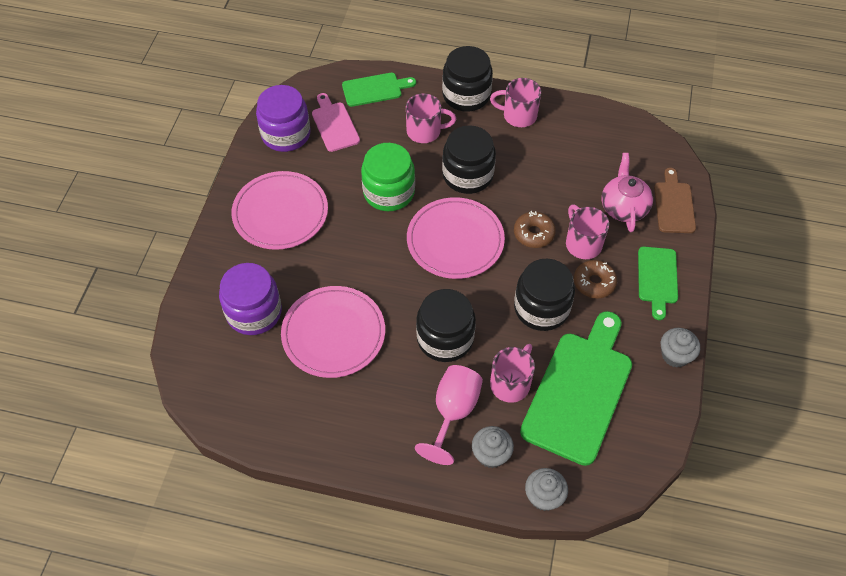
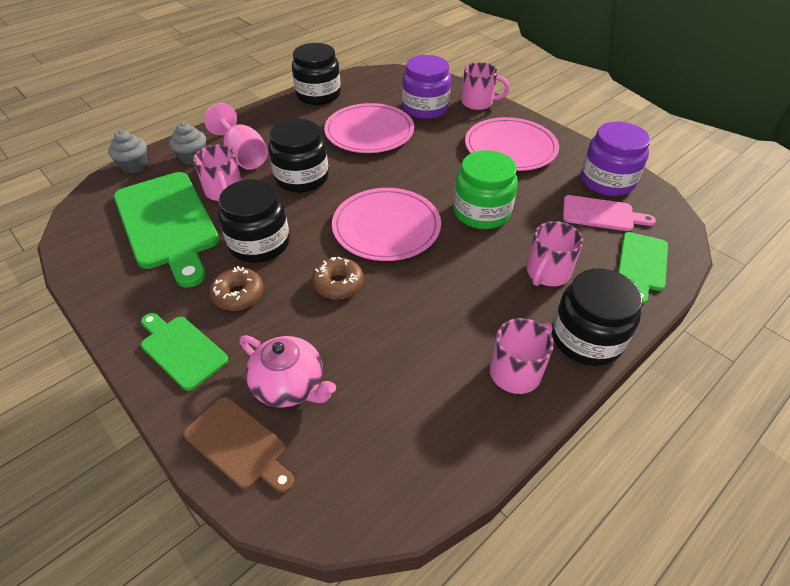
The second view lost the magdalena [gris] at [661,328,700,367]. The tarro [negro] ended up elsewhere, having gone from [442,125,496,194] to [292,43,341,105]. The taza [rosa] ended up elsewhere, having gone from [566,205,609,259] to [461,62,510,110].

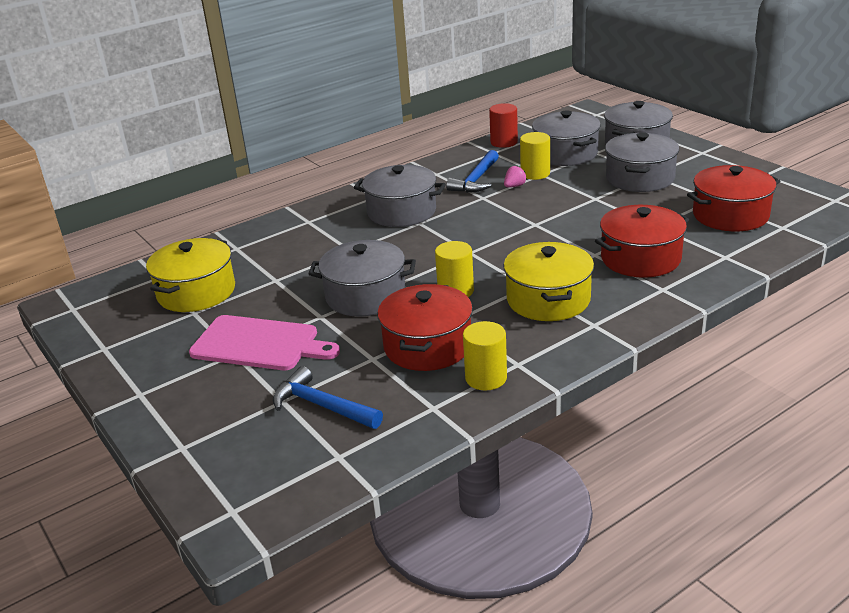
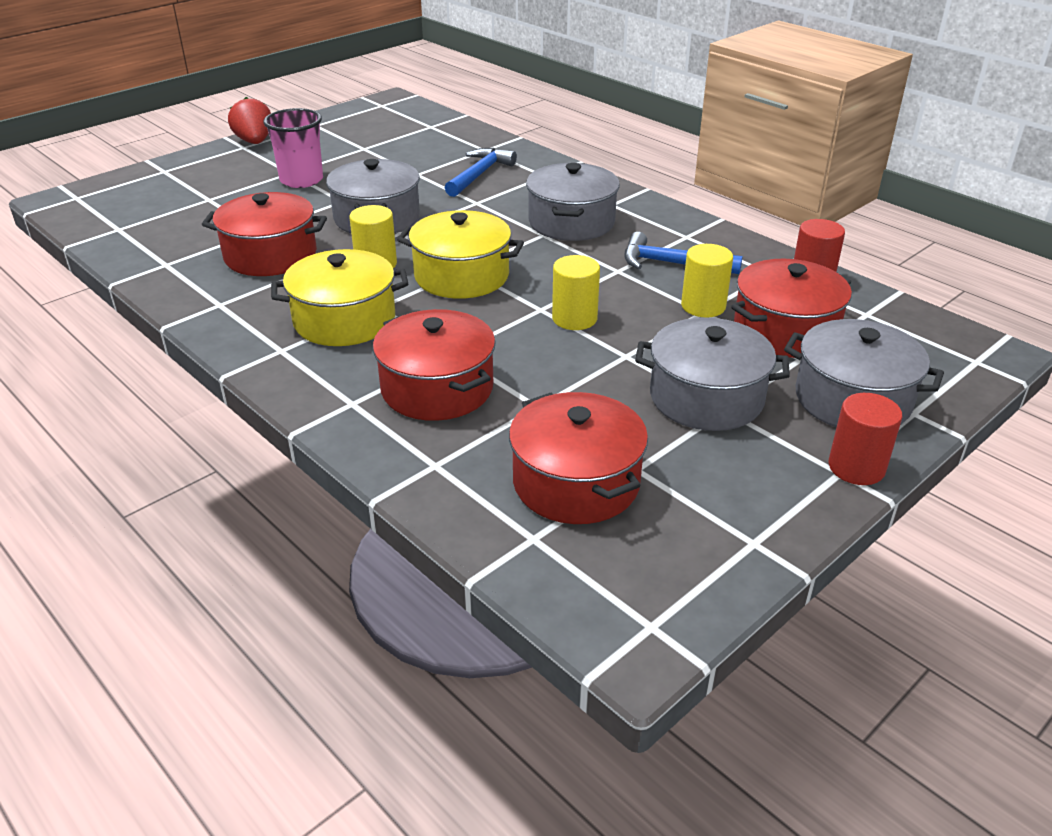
The second view lost the fresa [rosa] at [504,166,527,188]. The second view gained the fresa [rojo] at [228,97,271,144]. The second view gained the cilindro [rojo] at [828,393,902,485]. The olla [amarillo] ended up elsewhere, having gone from [146,238,235,312] to [397,210,524,299]. The martillo [azul] ended up elsewhere, having gone from [273,366,383,429] to [445,148,517,197]. The cilindro [amarillo] ended up elsewhere, having gone from [463,321,507,390] to [552,255,600,330]. Where the tabla de cortar [rosa] stood at [189,315,340,370], the vaso [rosa] came to stand at [264,108,323,188]. What was the olla [gris] at [532,110,601,166] turned into the olla [rojo] at [731,259,852,358].

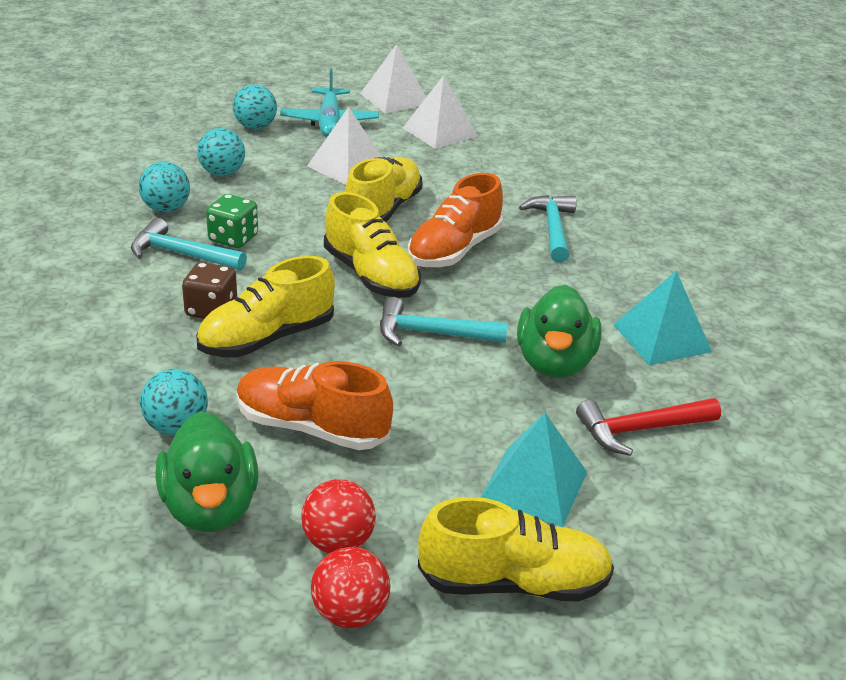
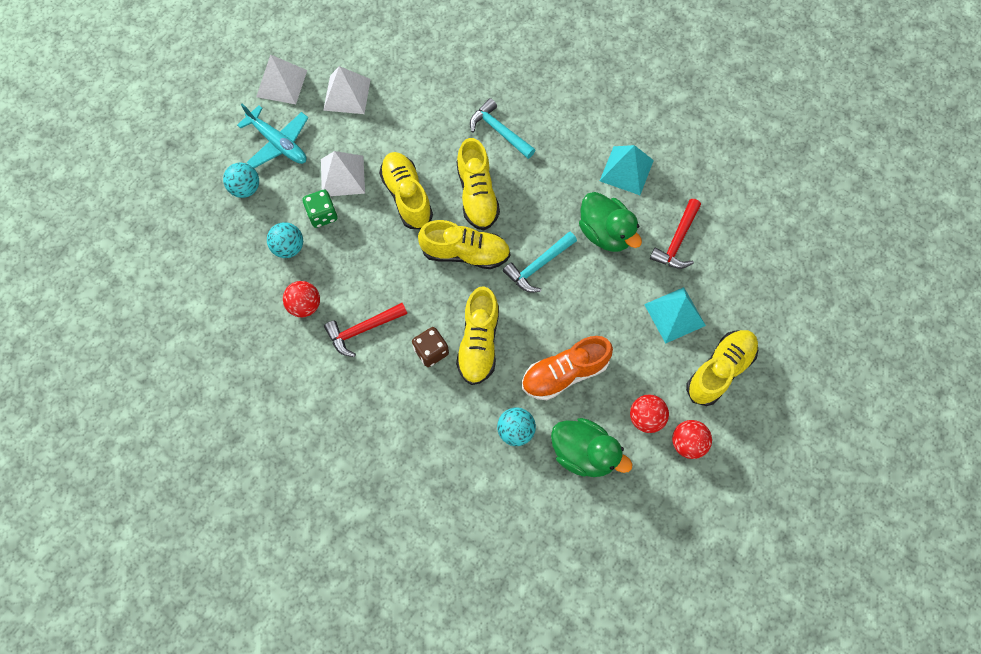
The dado [verde] ended up elsewhere, having gone from [206,194,258,248] to [303,190,338,228]. What was the martillo [turquesa] at [131,218,247,271] turned into the martillo [rojo] at [324,303,407,357]. What was the pelota [turquesa] at [138,162,190,212] turned into the pelota [rojo] at [283,281,320,317]. What was the zapato [naranja] at [407,173,503,267] turned into the zapato [amarillo] at [457,138,500,230].

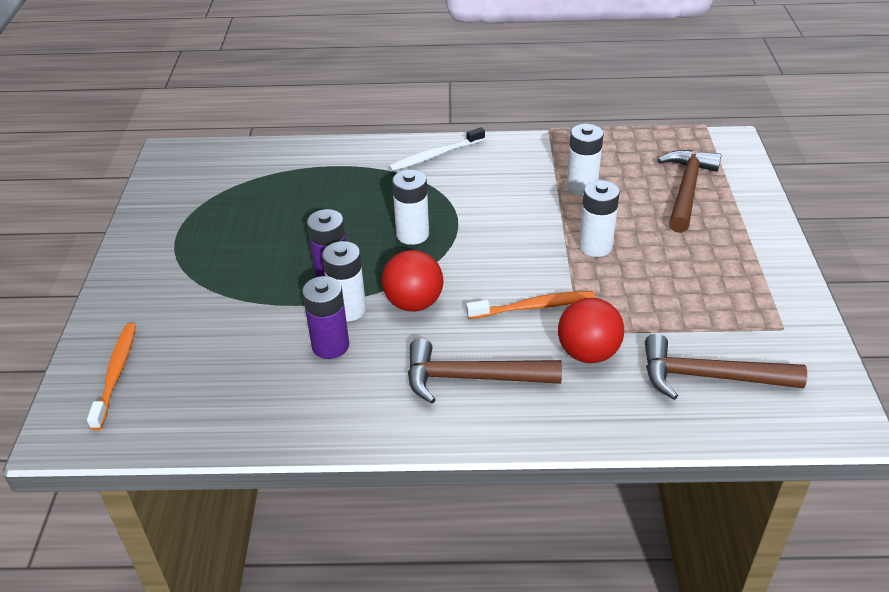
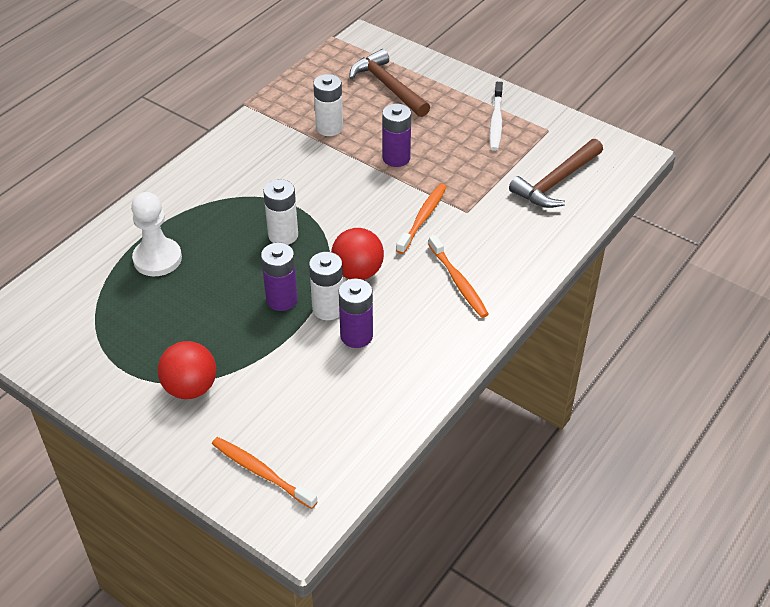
The second view gained the peón [blanco] at [131,192,182,276]. The cepillo de dientes [blanco] ended up elsewhere, having gone from [389,127,485,171] to [490,82,503,151]. The pelota [rojo] ended up elsewhere, having gone from [558,298,624,363] to [157,341,216,399]. Where the martillo [marrón] stood at [408,339,562,404], the cepillo de dientes [naranja] came to stand at [428,235,489,318]. What was the pila [blanco] at [579,180,620,257] turned into the pila [morado] at [382,104,411,167].

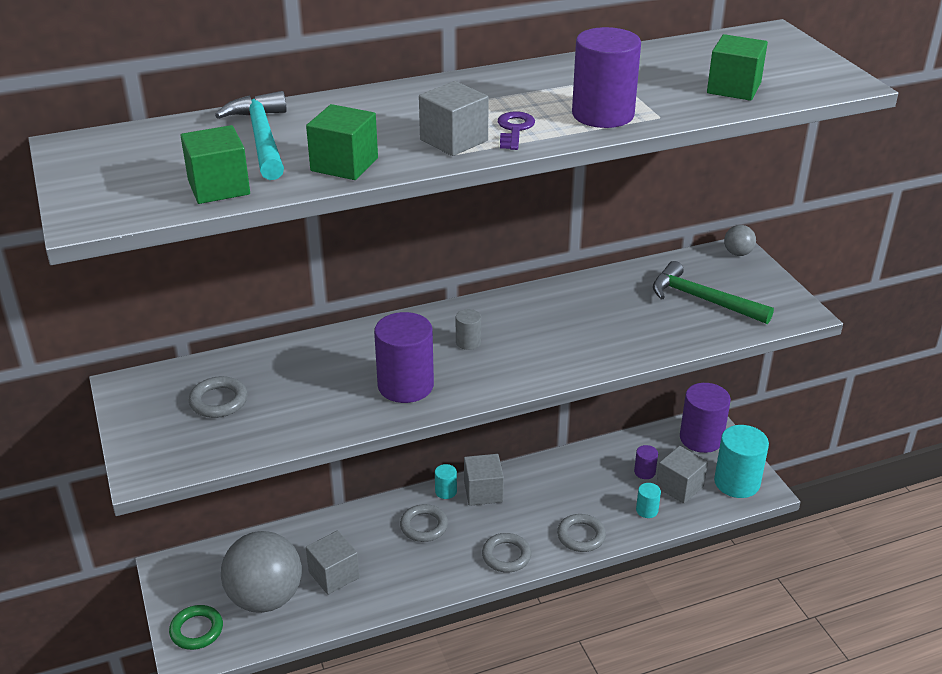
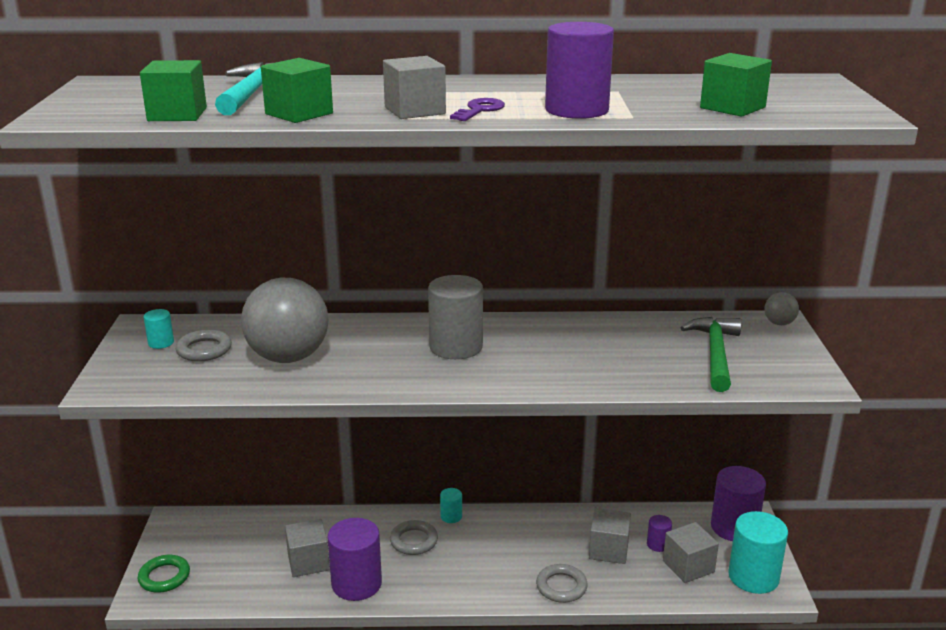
The second view lost the anillo [gris] at [482,533,531,573]. The pelota [gris] ended up elsewhere, having gone from [221,531,302,613] to [241,278,329,363]. The cilindro [morado] ended up elsewhere, having gone from [374,312,434,403] to [328,518,382,601]. The cubo [gris] ended up elsewhere, having gone from [464,454,504,506] to [589,508,631,564]. The cilindro [turquesa] ended up elsewhere, having gone from [636,483,661,518] to [144,309,174,349]. The martillo [verde] at [653,261,774,324] ended up facing another way, 45 degrees clockwise from before. The size of the cilindro [gris] at [456,309,481,350] changed by a factor of 2.10.

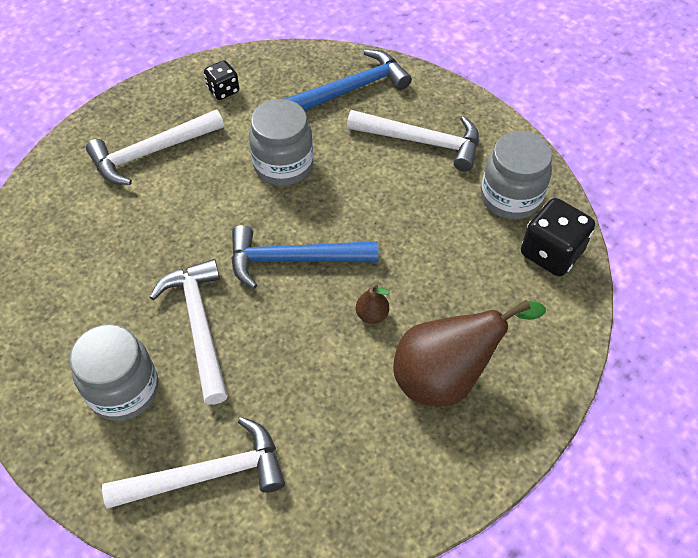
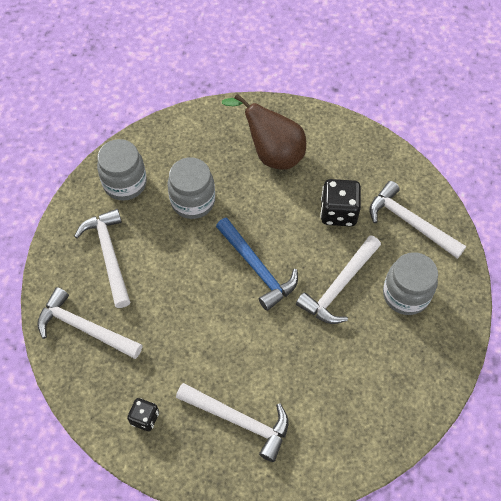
The second view lost the pera [marrón] at [356,285,390,324]. The tarro [gris] ended up elsewhere, having gone from [249,99,313,186] to [168,157,215,219]. The dado [negro] ended up elsewhere, having gone from [521,198,595,276] to [320,179,361,226]. What was the martillo [azul] at [285,50,412,111] turned into the martillo [blanco] at [37,287,142,359].

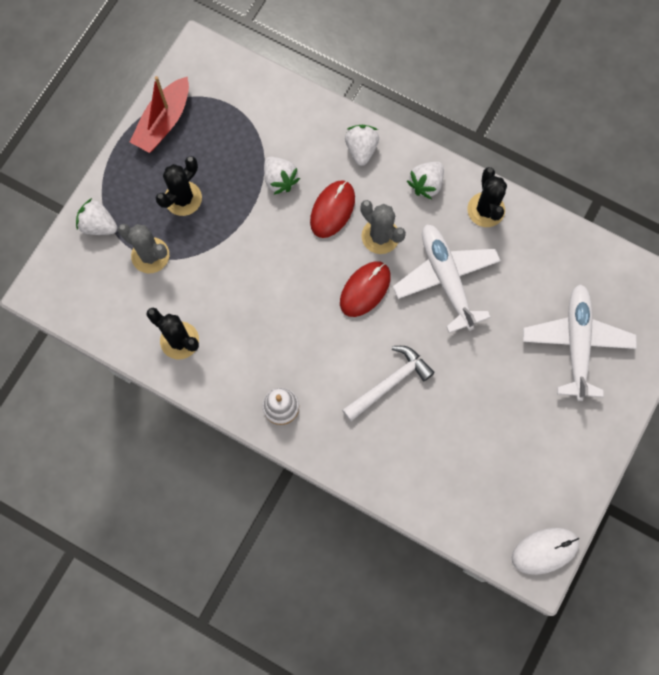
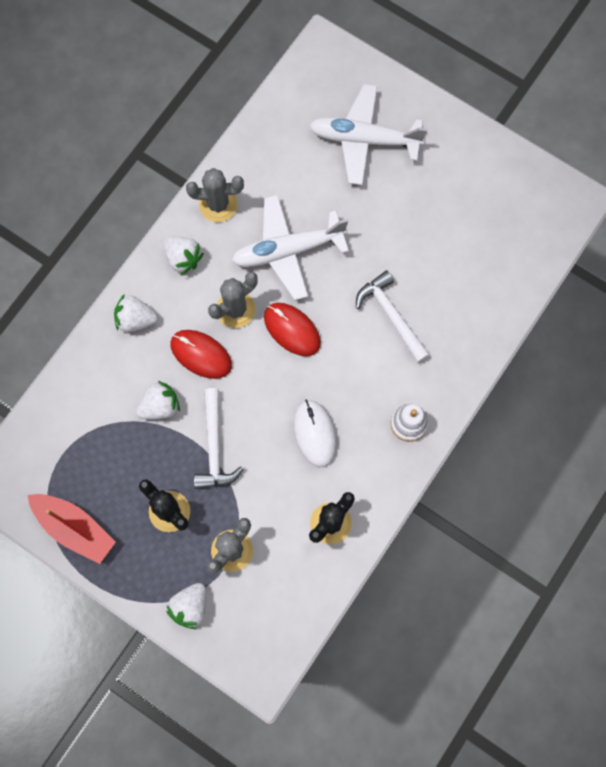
The second view gained the martillo [blanco] at [194,388,243,489]. The ratón [blanco] ended up elsewhere, having gone from [512,528,579,575] to [293,400,337,467]. What was the cactus [negro] at [467,167,507,227] turned into the cactus [gris] at [186,168,244,222].

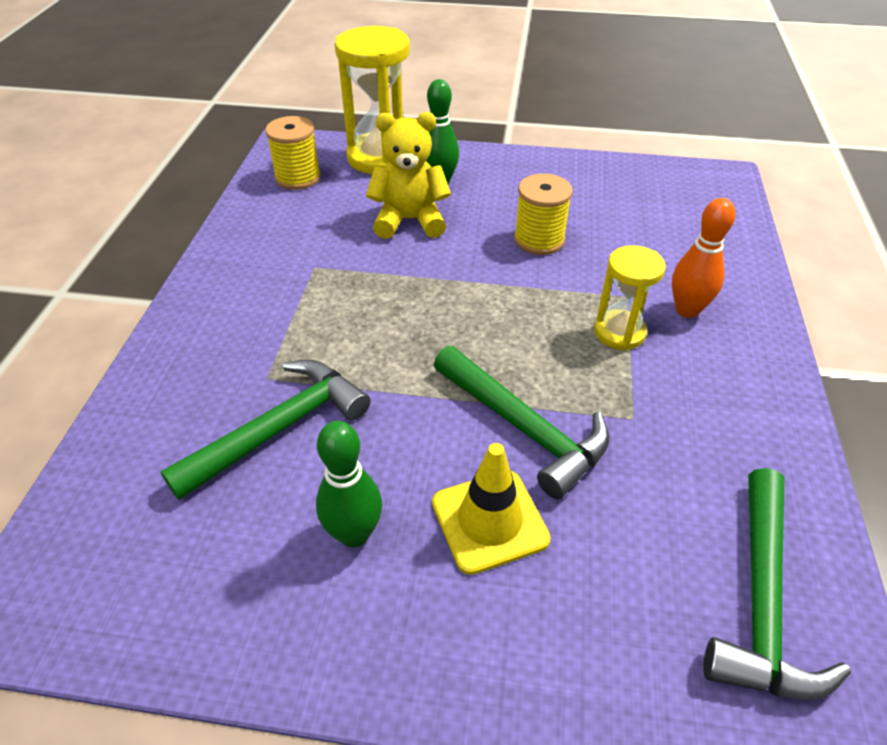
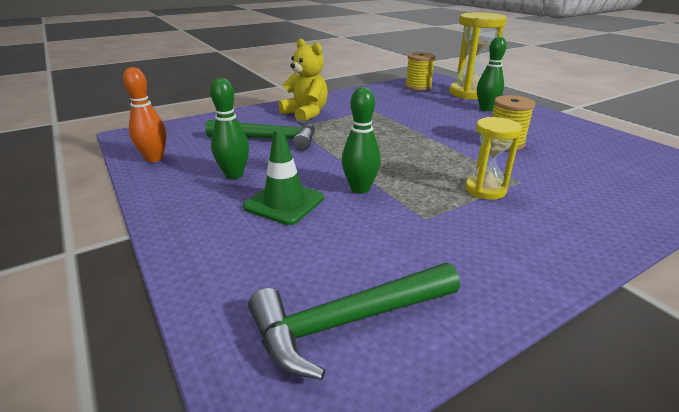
The osito [amarillo] ended up elsewhere, having gone from [366,112,451,239] to [279,39,328,121]. The bolo [naranja] ended up elsewhere, having gone from [672,198,735,318] to [123,67,167,162]. Where the martillo [verde] stood at [434,346,609,499], the bolo [verde] came to stand at [342,87,381,194]. What was the cono de tráfico [amarillo] at [432,443,551,575] turned into the cono de tráfico [verde] at [243,128,324,225].

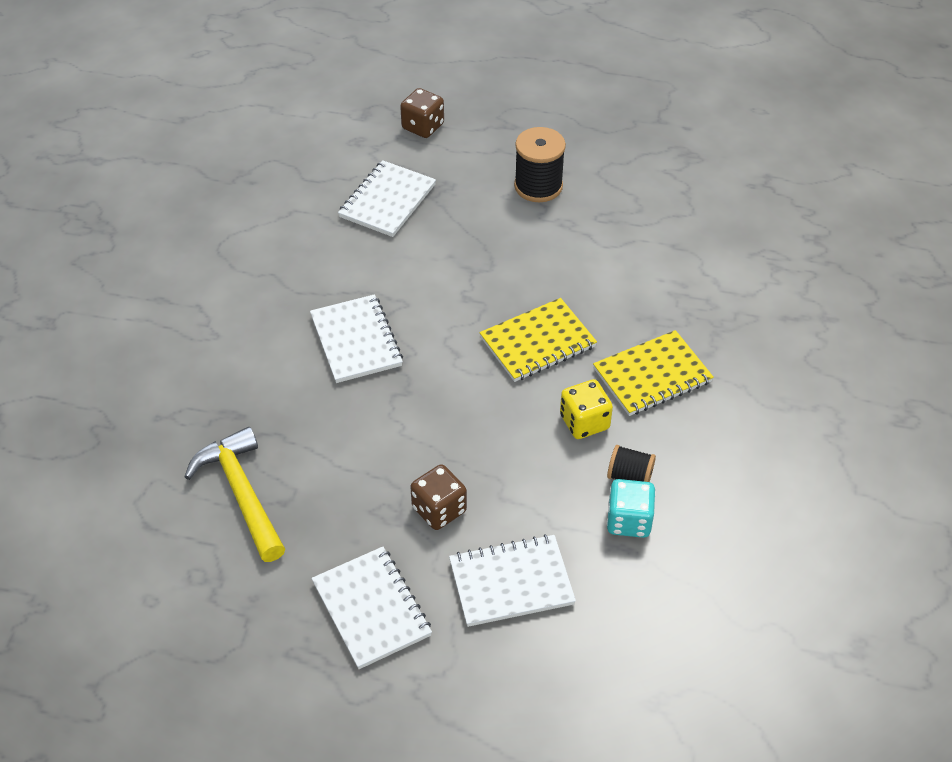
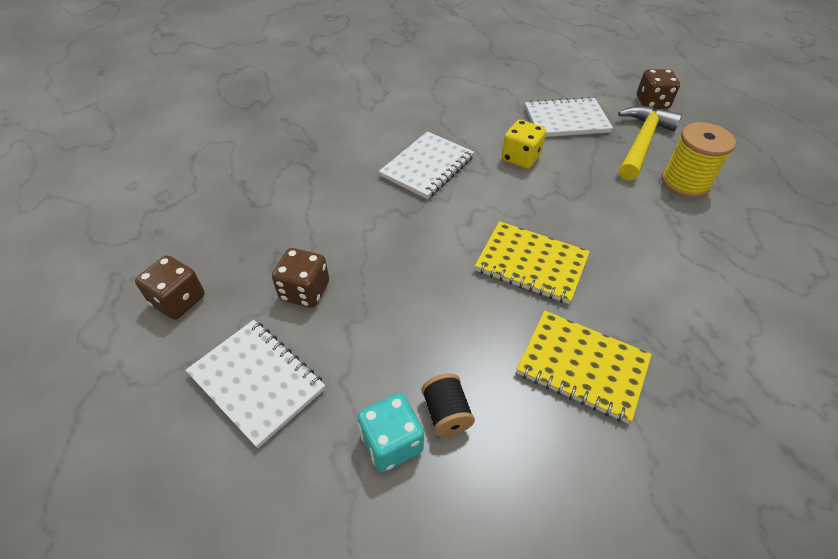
The martillo [amarillo] ended up elsewhere, having gone from [184,427,285,562] to [618,106,682,181]. The dado [amarillo] ended up elsewhere, having gone from [560,379,613,439] to [502,120,546,169]. Where the cuaderno [blanco] stood at [312,547,432,669], the dado [marrón] came to stand at [135,255,205,320]. What was the carrete [negro] at [514,127,566,202] turned into the carrete [amarillo] at [661,122,736,198].

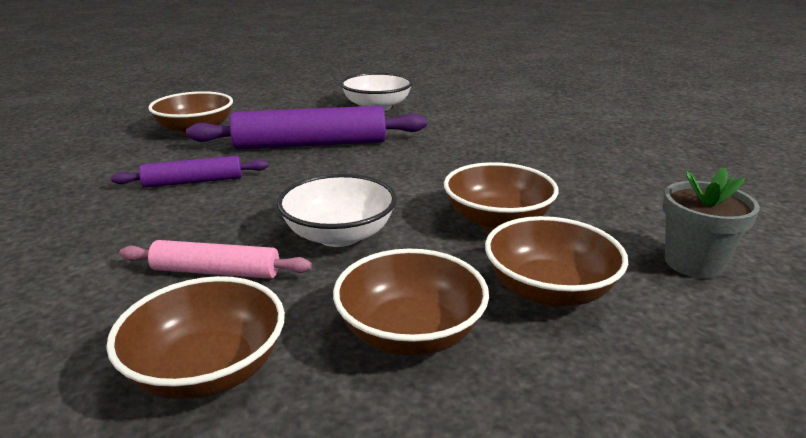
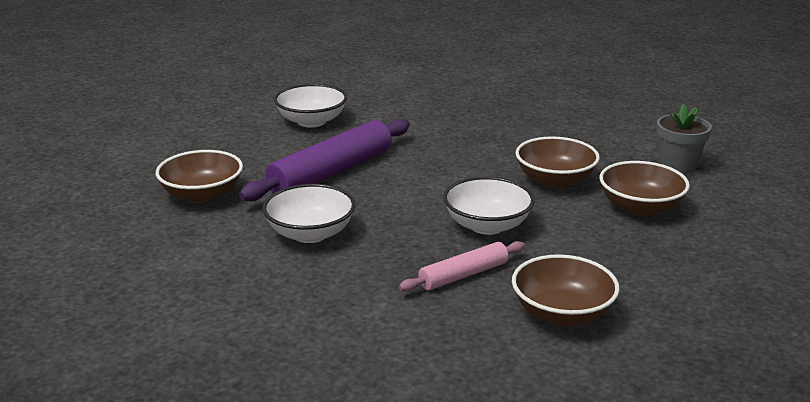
The second view lost the cuenco [marrón] at [333,249,489,356]. Where the rodillo [morado] stood at [111,156,268,188], the cuenco [blanco] came to stand at [263,184,355,243].

